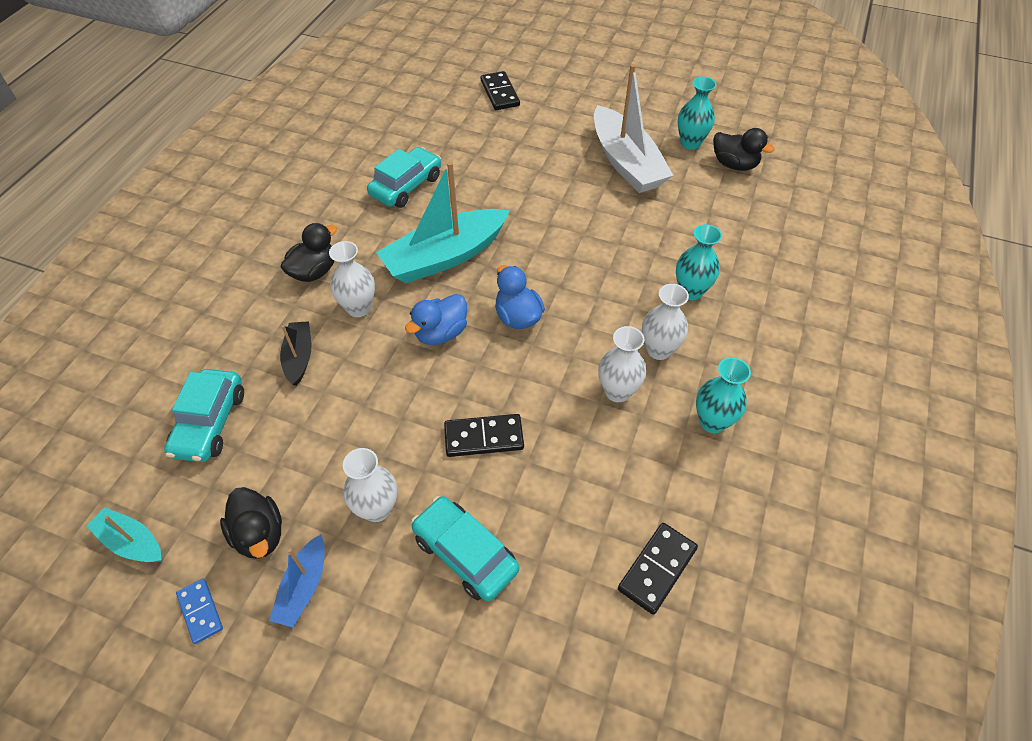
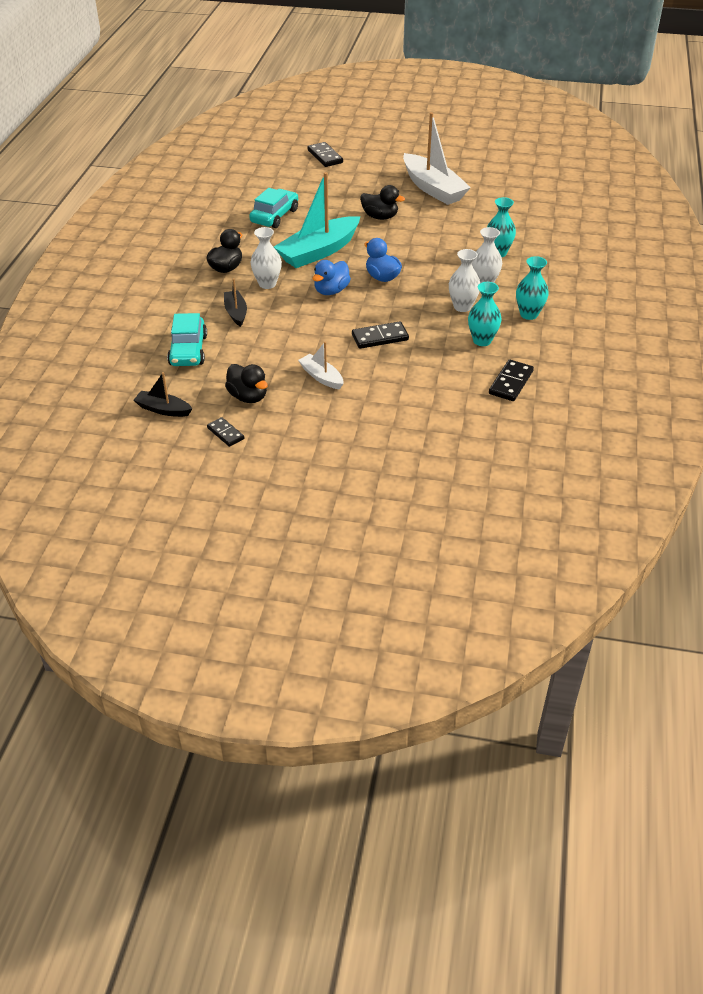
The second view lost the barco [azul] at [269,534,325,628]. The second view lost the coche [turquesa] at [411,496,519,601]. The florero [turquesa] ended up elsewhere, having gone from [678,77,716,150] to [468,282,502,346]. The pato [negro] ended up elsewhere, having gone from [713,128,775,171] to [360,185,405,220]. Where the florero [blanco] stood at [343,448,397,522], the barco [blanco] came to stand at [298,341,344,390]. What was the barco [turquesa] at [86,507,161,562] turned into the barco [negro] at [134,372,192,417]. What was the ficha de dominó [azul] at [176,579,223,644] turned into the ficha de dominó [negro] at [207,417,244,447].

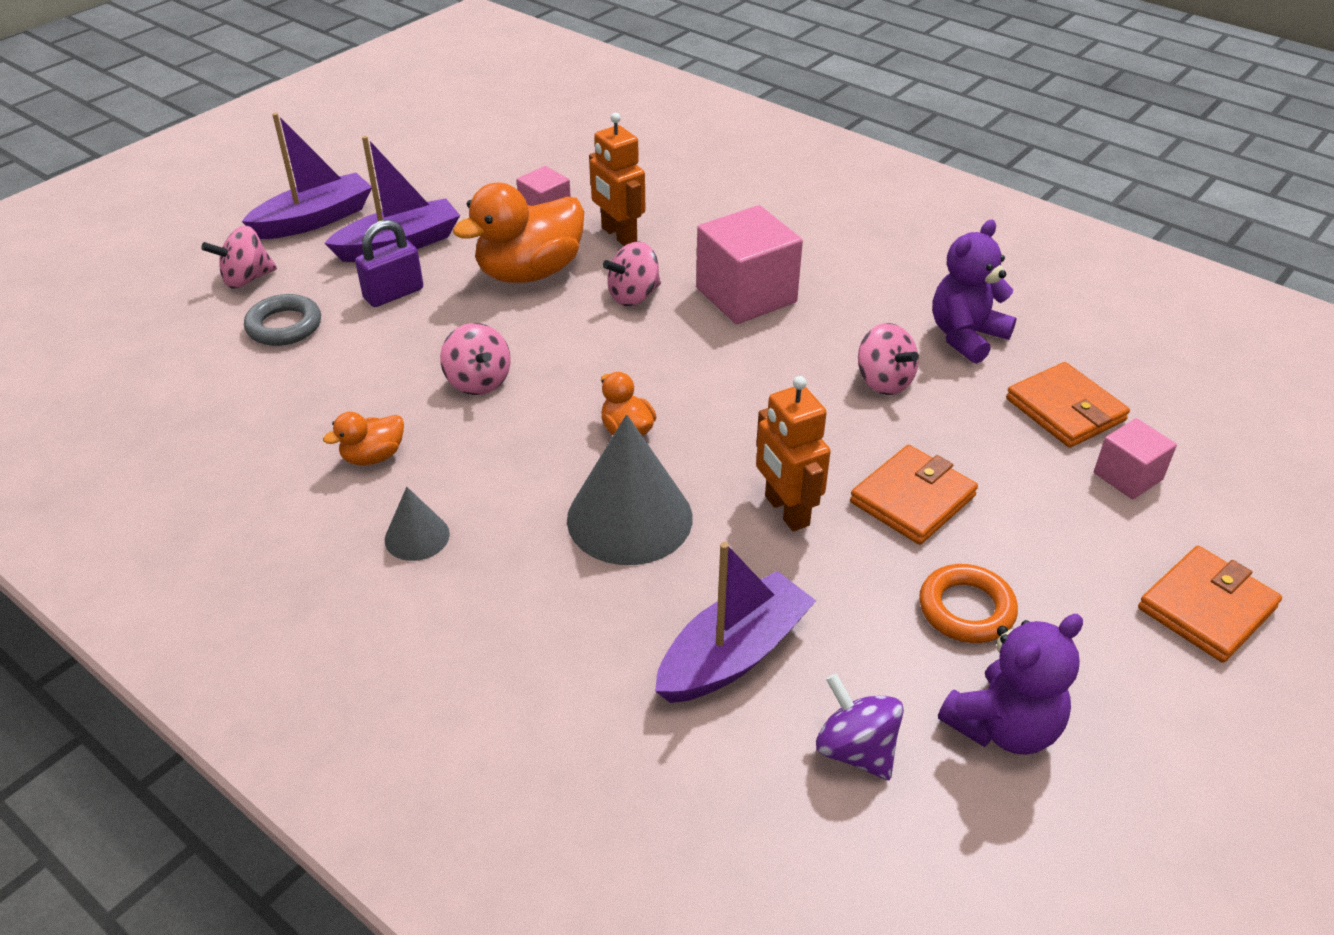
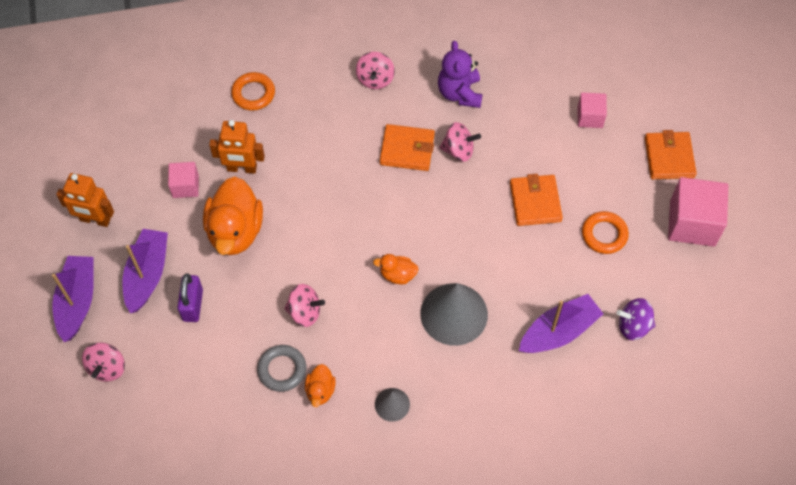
The second view lost the osito [morado] at [938,614,1083,755]. The second view gained the anillo [naranja] at [231,72,275,111]. The anillo [gris] ended up elsewhere, having gone from [244,294,321,346] to [257,345,306,392]. The peonza [rosa] ended up elsewhere, having gone from [603,242,661,306] to [356,52,395,89]. The cubo [rosa] ended up elsewhere, having gone from [696,205,803,324] to [668,177,728,247]. The robot [naranja] ended up elsewhere, having gone from [756,376,831,531] to [56,173,114,227]. The cartera [naranja] ended up elsewhere, having gone from [1006,362,1130,448] to [380,124,435,171]. The barco [morado] at [655,542,816,703] ended up facing another way, 60 degrees clockwise from before.

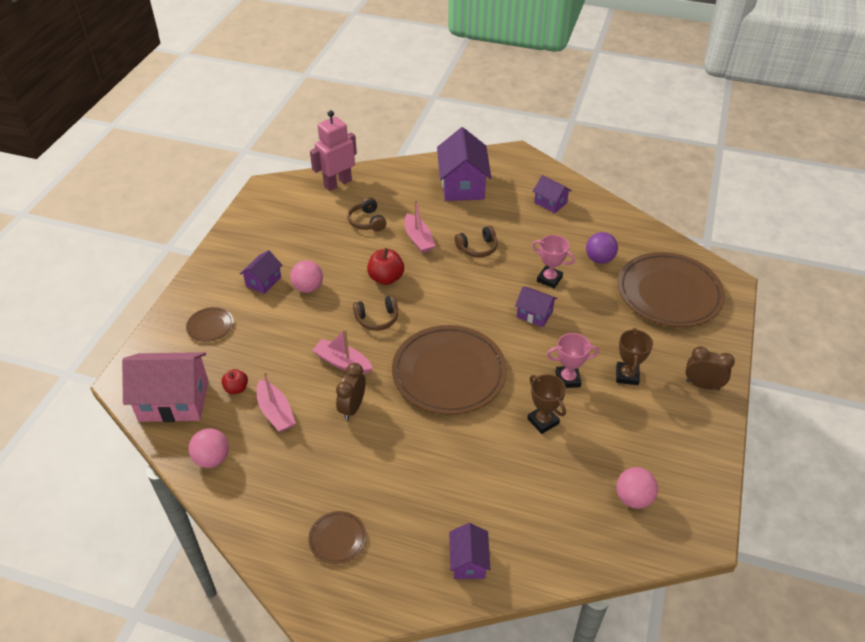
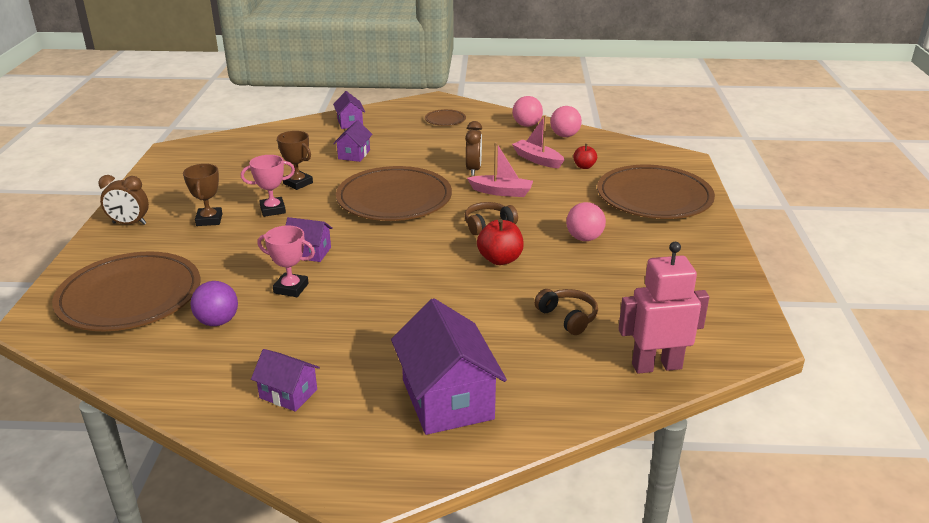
The second view lost the casa [rosa] at [122,352,209,422]. The second view lost the barco [rosa] at [405,199,436,253]. The second view lost the auriculares [marrón] at [455,226,498,257]. The casa [morado] ended up elsewhere, having gone from [240,250,282,294] to [333,120,373,162]. The pelota [rosa] ended up elsewhere, having gone from [616,467,658,509] to [513,96,543,127]. The robot [rosa] at [310,110,357,191] ended up facing another way, 135 degrees counterclockwise from before. The size of the plato [marrón] at [186,307,234,342] changed by a factor of 2.32.

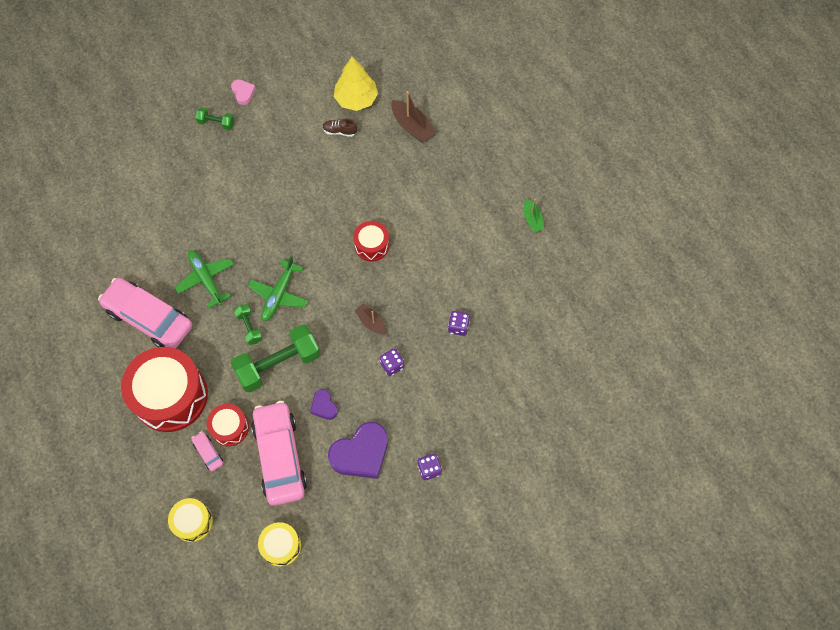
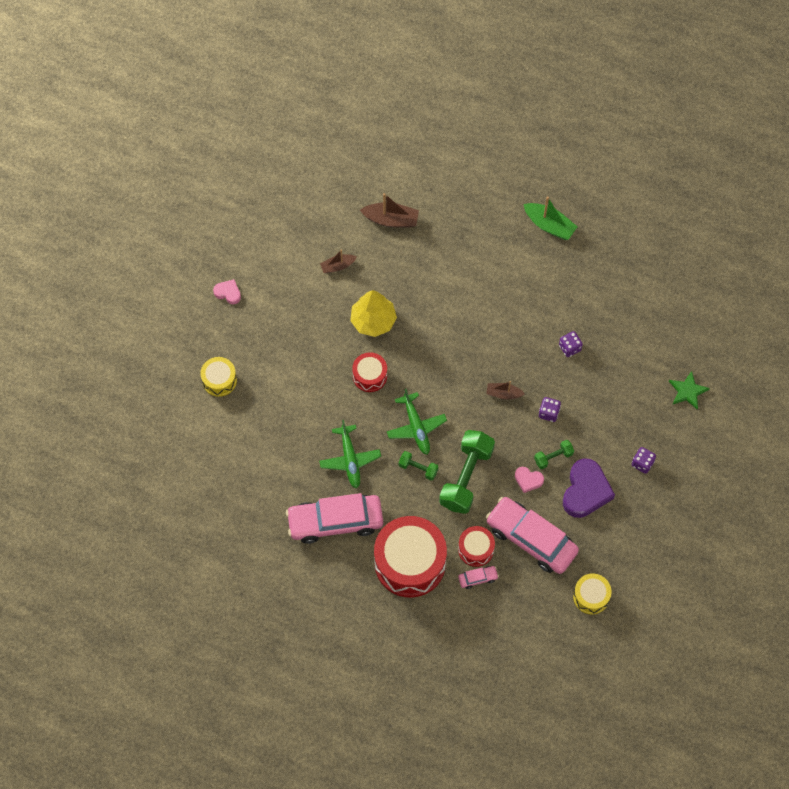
The second view gained the estrella [verde] at [669,371,710,410]. The tambor [amarillo] ended up elsewhere, having gone from [168,498,213,542] to [201,357,237,397]. The mancuerna [verde] ended up elsewhere, having gone from [195,107,234,130] to [534,440,574,469]. The árbol [amarillo] ended up elsewhere, having gone from [334,57,378,111] to [350,290,397,337]. The tambor [rojo] ended up elsewhere, having gone from [353,221,389,262] to [352,352,387,392]. Where the zapato [marrón] stood at [322,119,357,137], the barco [marrón] came to stand at [320,250,357,273]. What was the corazón [morado] at [310,389,338,420] turned into the corazón [rosa] at [515,467,544,493]. The avión [verde] at [175,250,234,308] ended up facing another way, 120 degrees counterclockwise from before. The coche [rosa] at [192,431,223,472] ended up facing another way, 150 degrees clockwise from before. The size of the barco [verde] at [524,199,544,232] changed by a factor of 1.59.

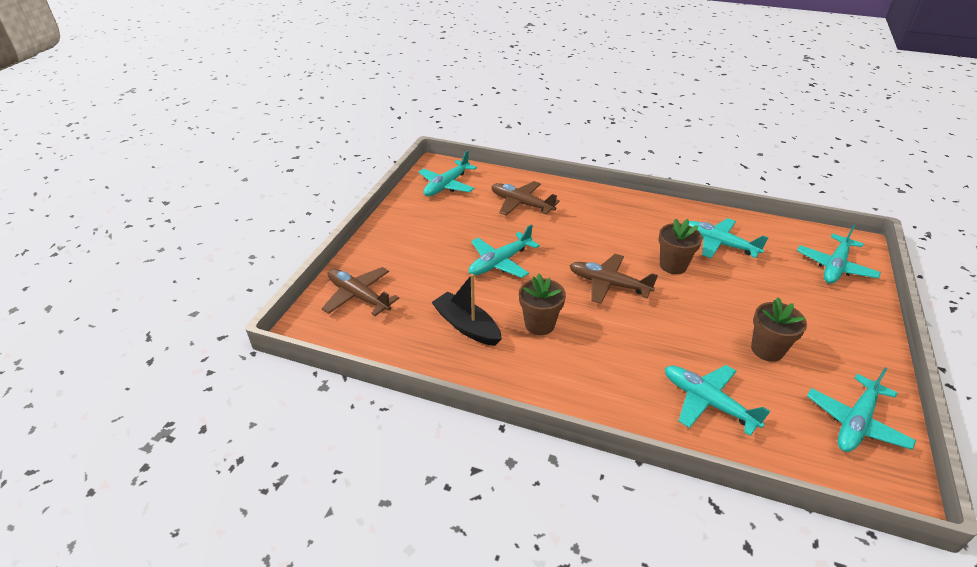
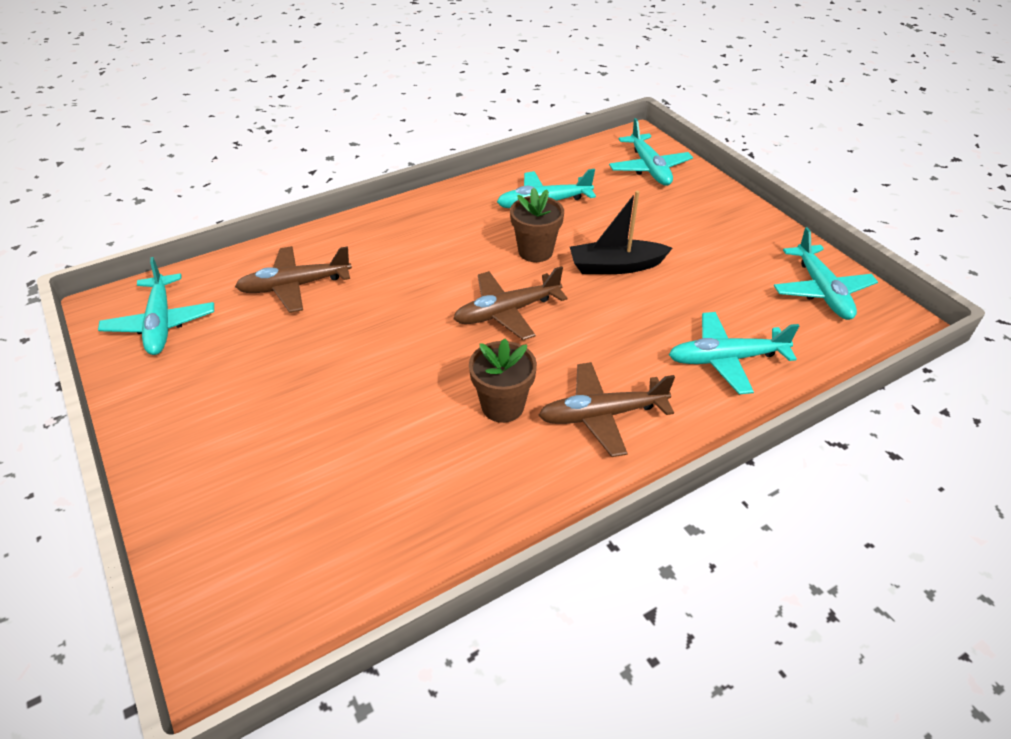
The second view lost the avión [turquesa] at [469,224,540,278]. The second view lost the maceta [marrón] at [751,297,807,362]. The avión [marrón] ended up elsewhere, having gone from [322,267,399,316] to [538,362,675,457]. The barco [negro] ended up elsewhere, having gone from [431,274,502,346] to [570,191,673,274].

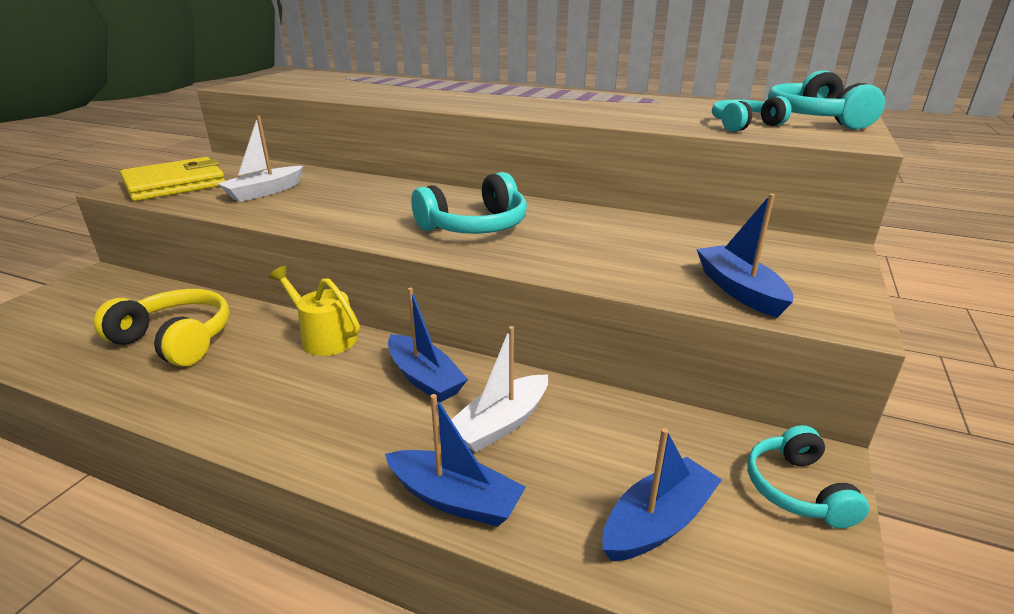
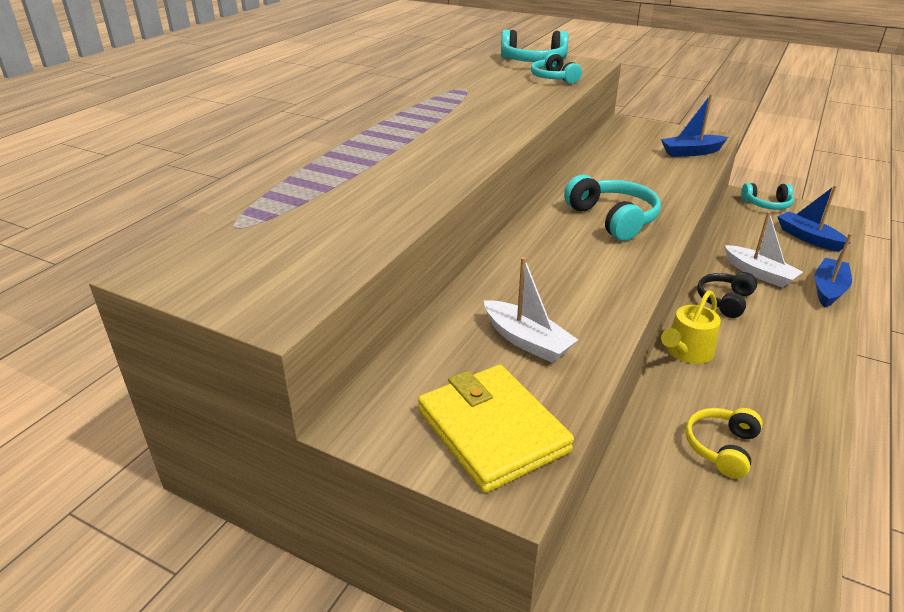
Where the barco [azul] stood at [388,288,468,402], the auriculares [negro] came to stand at [697,272,757,318]. The size of the auriculares [amarillo] at [94,289,230,367] changed by a factor of 0.67.

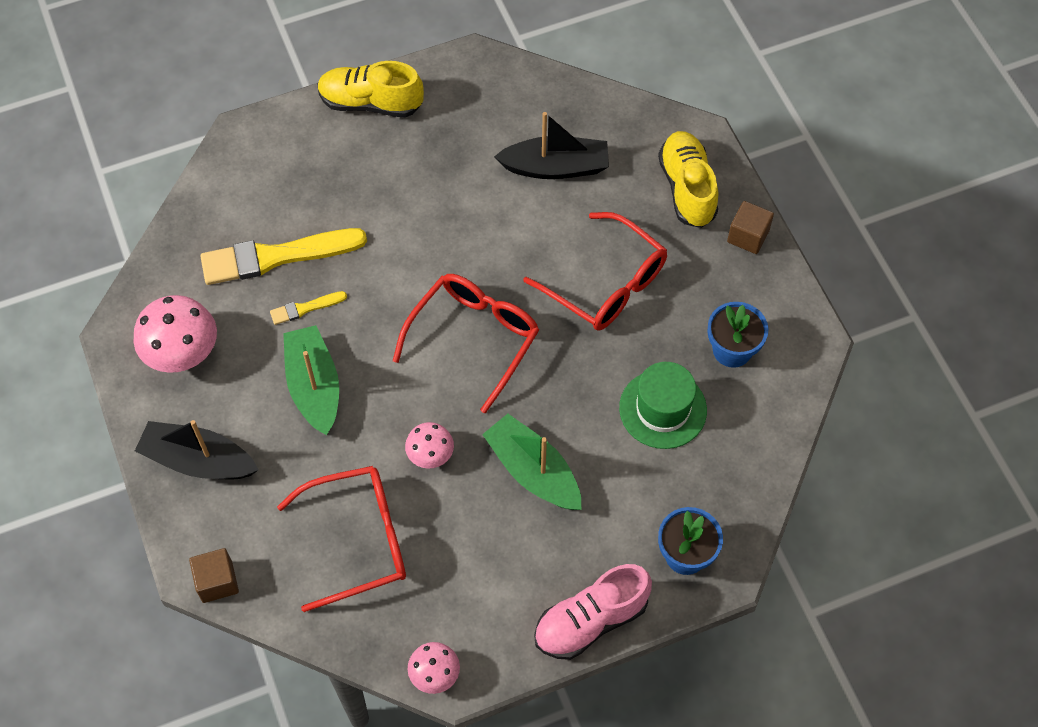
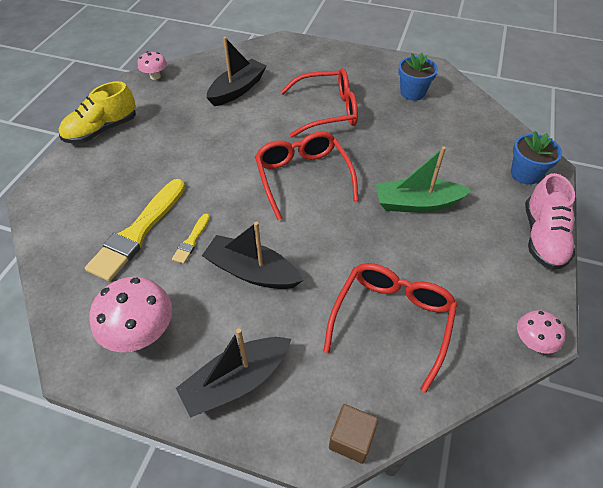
The second view lost the sombrero [verde] at [619,362,707,449]. The second view lost the zapato [amarillo] at [658,131,718,228]. The second view lost the cubo [marrón] at [727,201,774,254]. The seta [rosa] ended up elsewhere, having gone from [405,422,454,469] to [138,51,167,80]. What was the barco [verde] at [283,325,339,435] turned into the barco [negro] at [202,222,303,289].

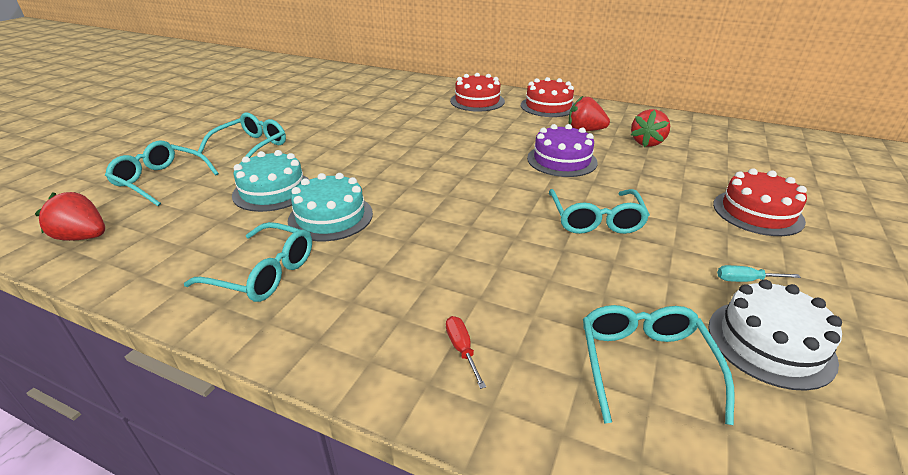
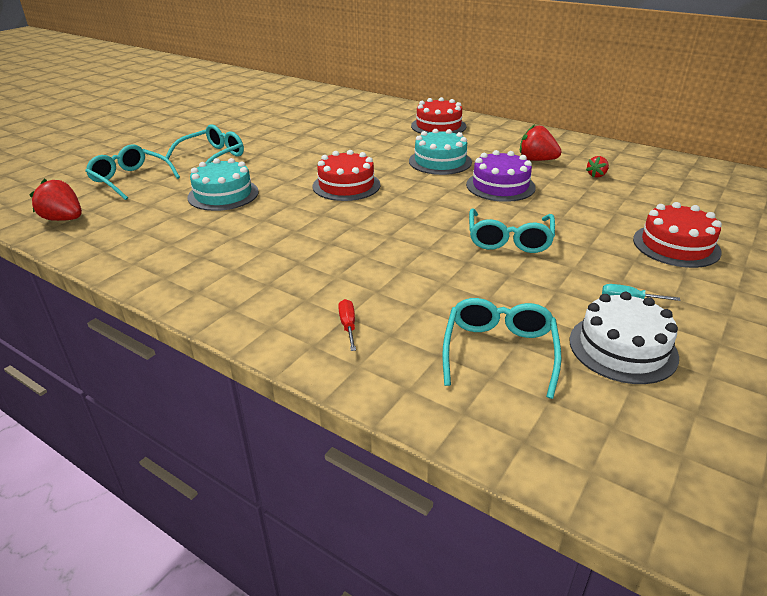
The second view lost the gafas [turquesa] at [184,222,312,302]. The tarta [turquesa] ended up elsewhere, having gone from [288,173,373,241] to [409,129,472,175]. The tarta [rojo] ended up elsewhere, having gone from [521,77,574,117] to [313,150,380,201]. The size of the fresa [rojo] at [631,109,670,147] changed by a factor of 0.57.

